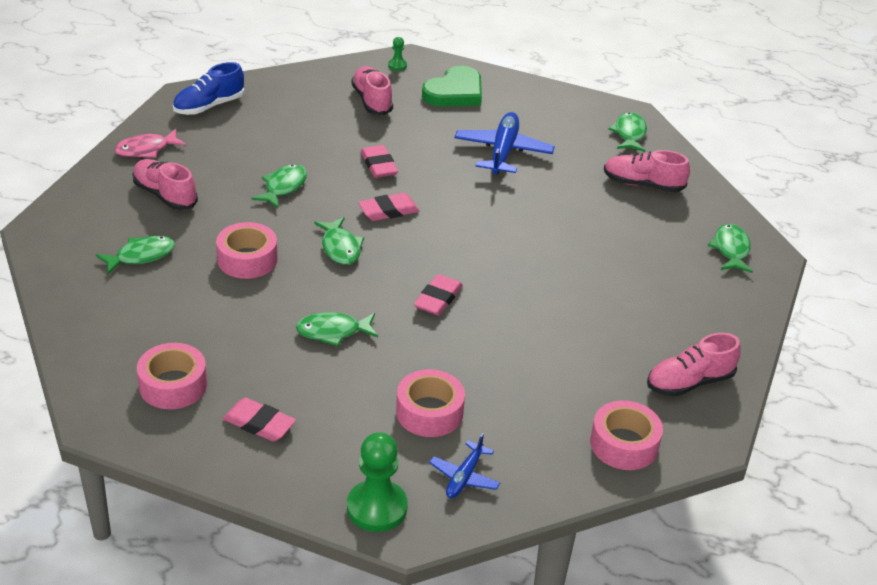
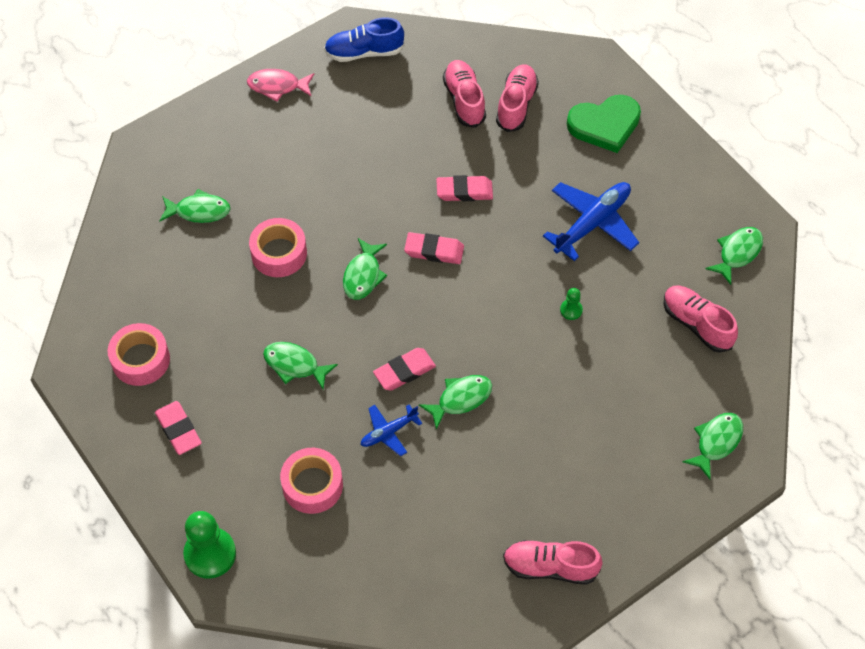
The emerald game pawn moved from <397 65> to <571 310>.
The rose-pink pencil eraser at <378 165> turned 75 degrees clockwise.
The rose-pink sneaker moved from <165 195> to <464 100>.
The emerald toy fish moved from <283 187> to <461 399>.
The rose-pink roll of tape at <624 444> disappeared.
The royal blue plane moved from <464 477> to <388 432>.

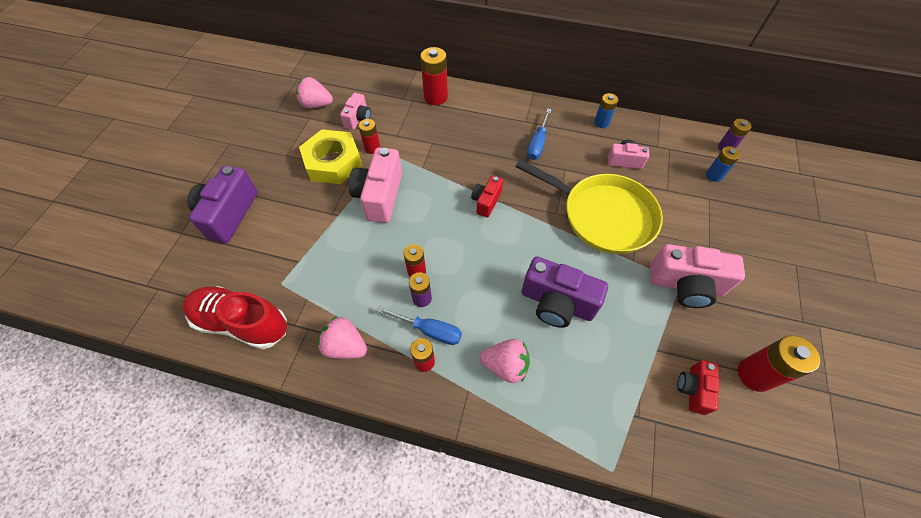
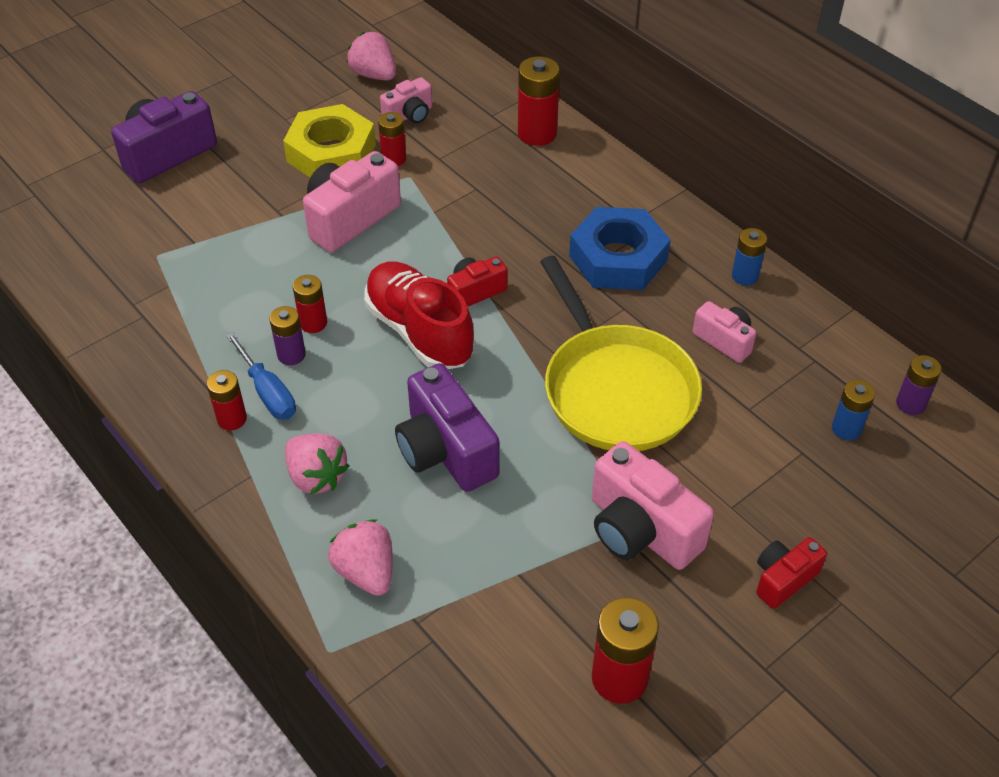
The royal blue hand screwdriver at <537 144> was replaced by the royal blue nut at <618 258>.
The crimson sneaker moved from <242 322> to <419 331>.
The rose-pink berry moved from <345 346> to <366 571>.
The crimson photo camera moved from <693 389> to <783 579>.

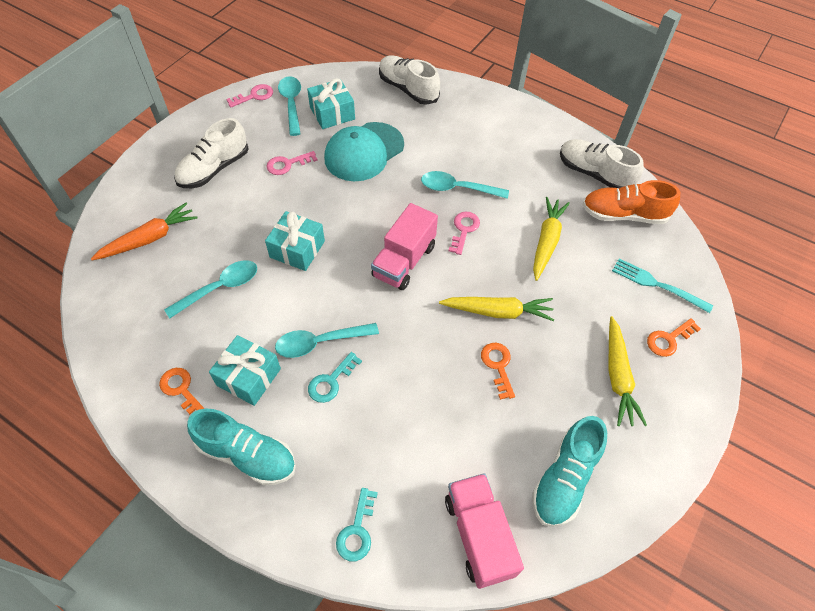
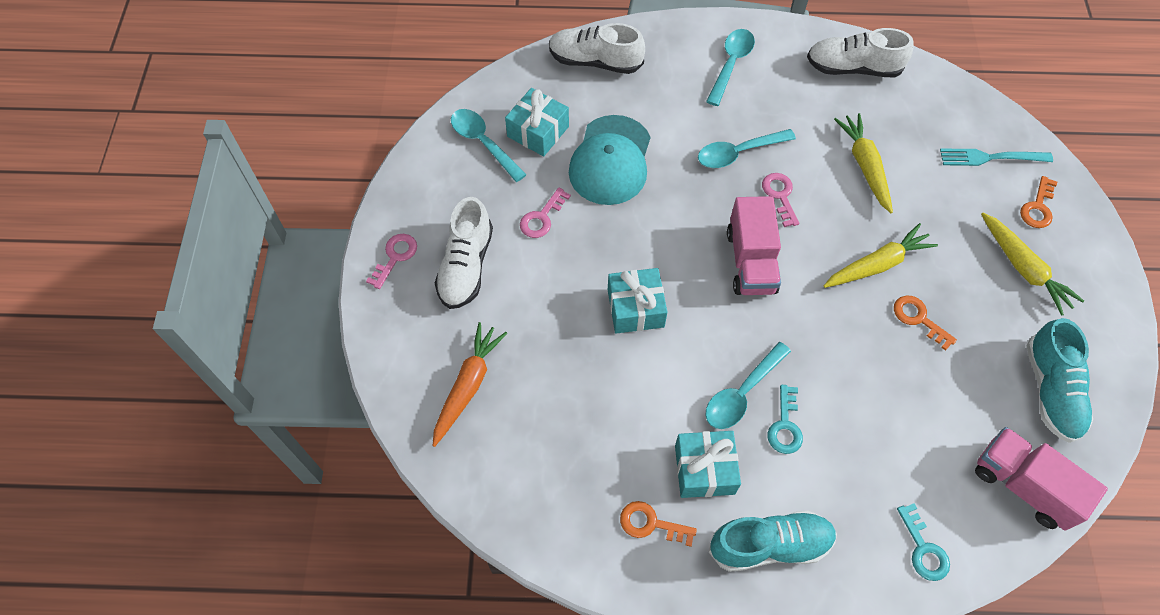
The rose-pink door key moved from <254 96> to <395 257>.
The orange sneaker at <624 215> disappeared.
The teal spoon moved from <220 288> to <731 64>.

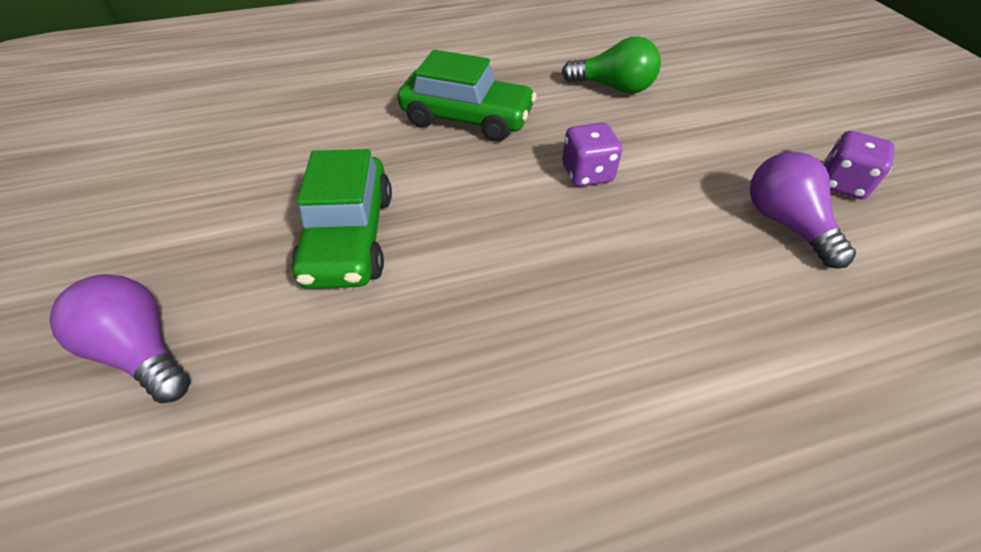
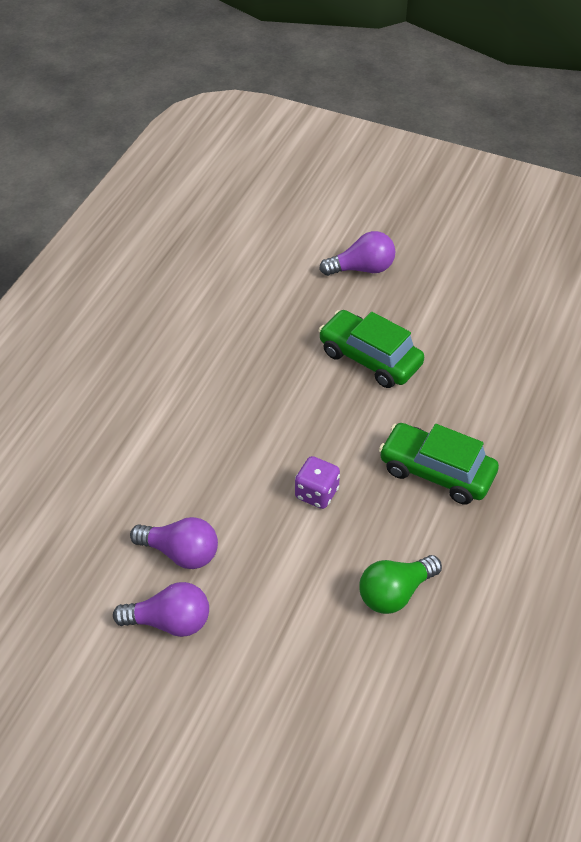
The emerald toy car at <467 119> turned 60 degrees clockwise.
The purple dice at <841 184> was replaced by the purple lightbulb at <169 622>.

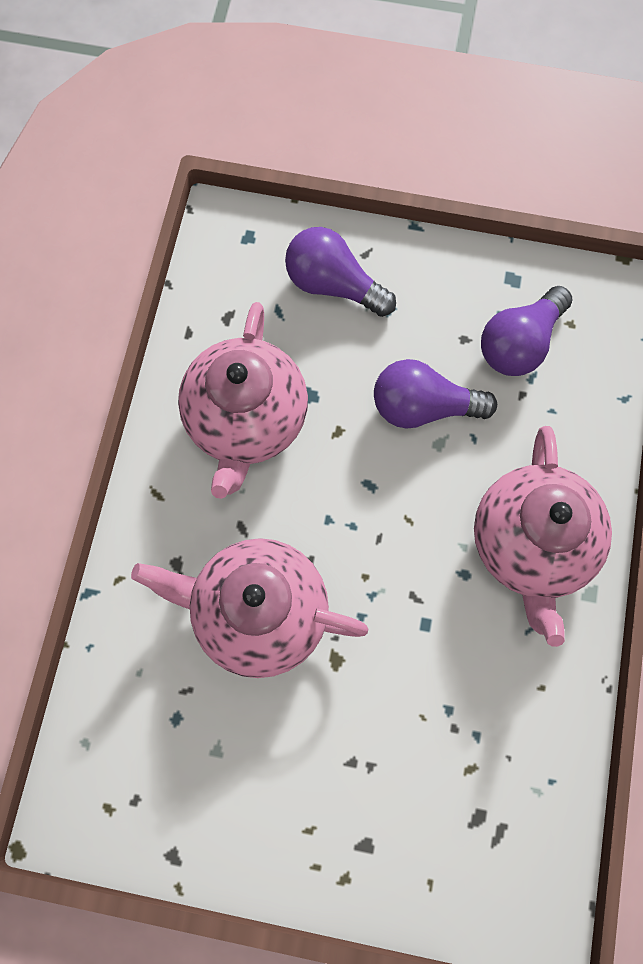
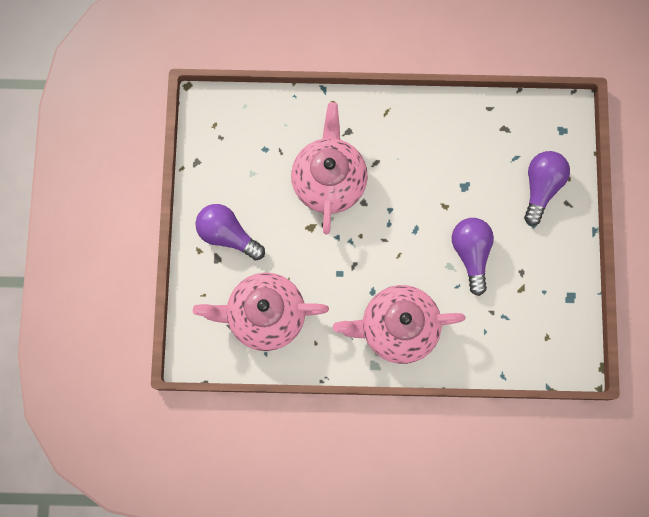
The purple lightbulb moved from <519 344> to <228 235>.
The rose-pink teapot moved from <246 421> to <264 315>.

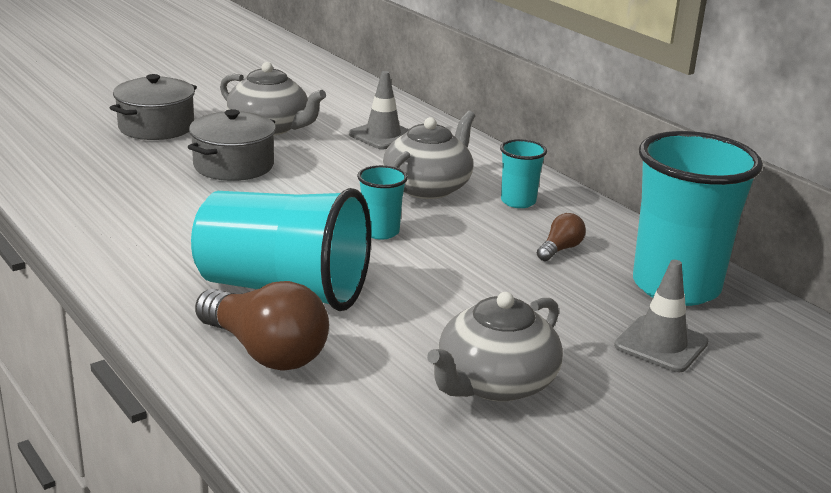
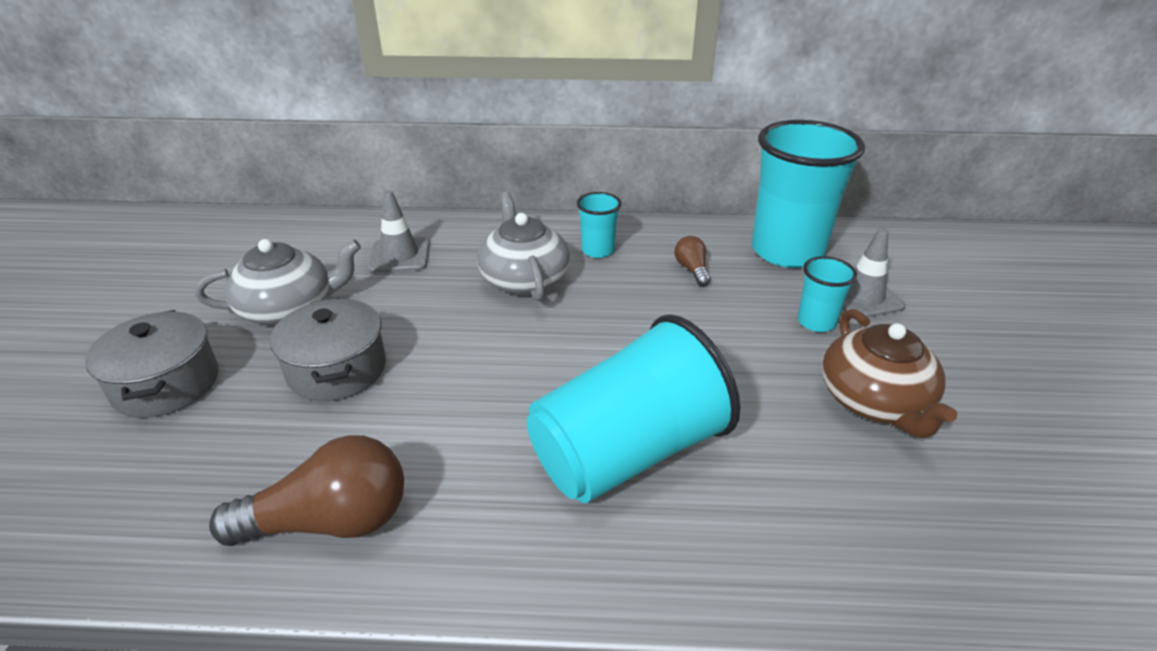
The teal cup moved from <380 232> to <816 322>.
The brown lightbulb moved from <265 352> to <330 522>.
The gray teapot at <495 383> became the brown teapot at <874 401>.

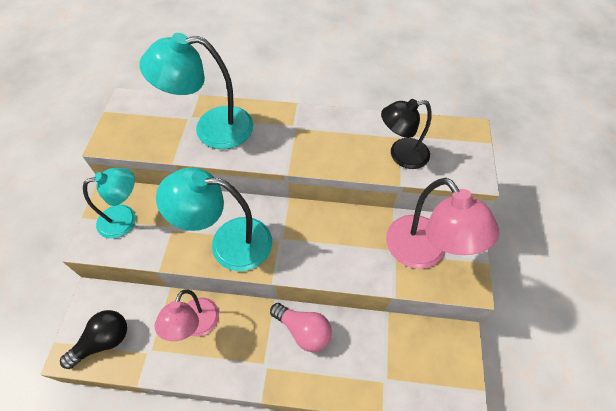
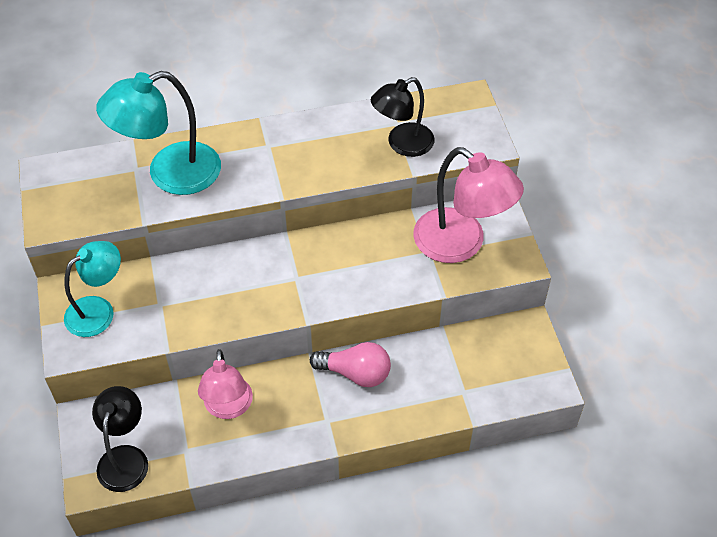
The teal desk lamp at <228 243> disappeared.
The black lightbulb at <104 341> was replaced by the black desk lamp at <125 458>.

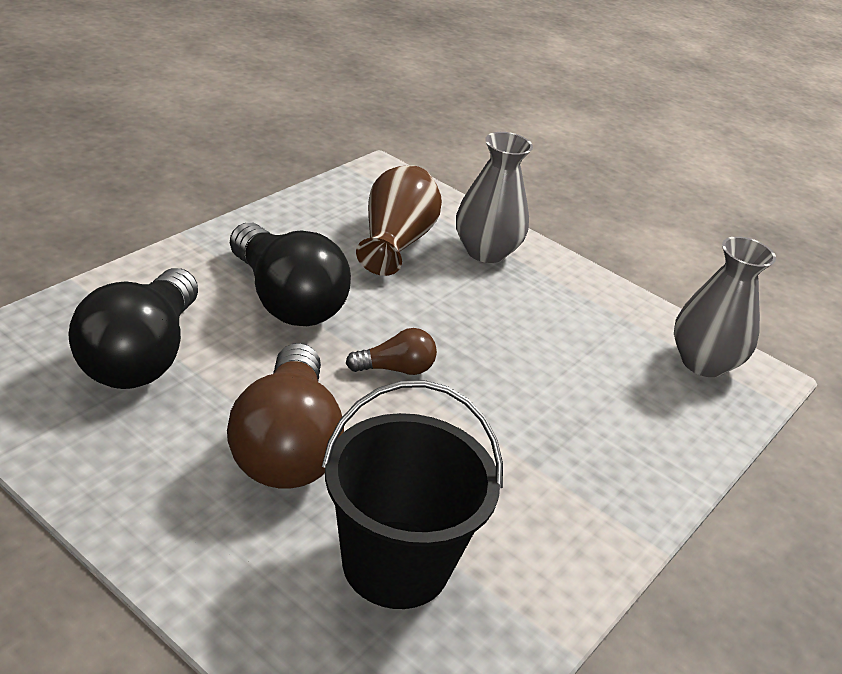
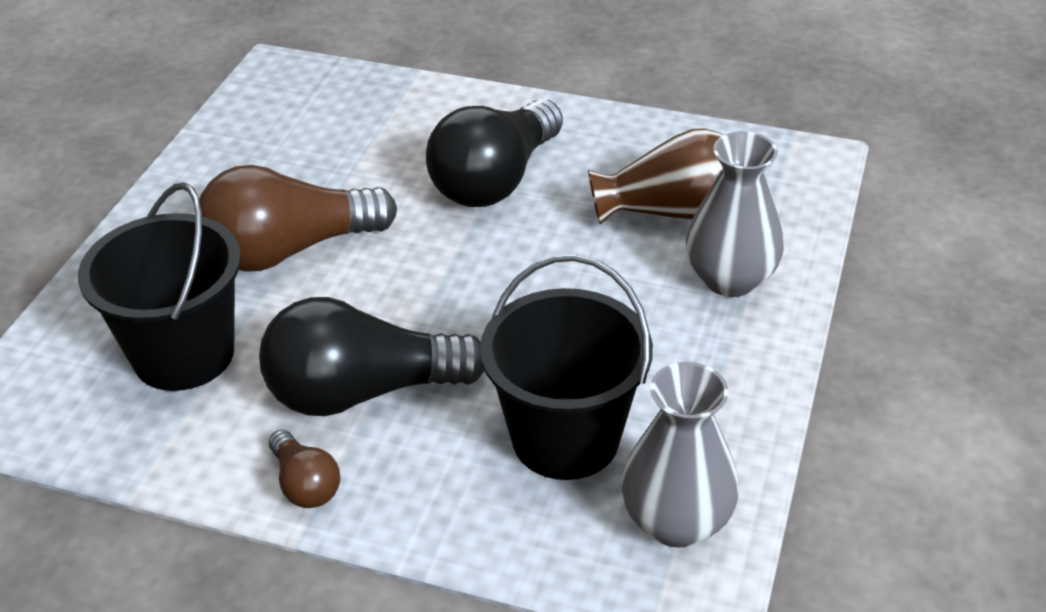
The black lightbulb moved from <141 356> to <363 392>.
The brown lightbulb moved from <395 369> to <305 484>.
The black bucket at <565 438> appeared.

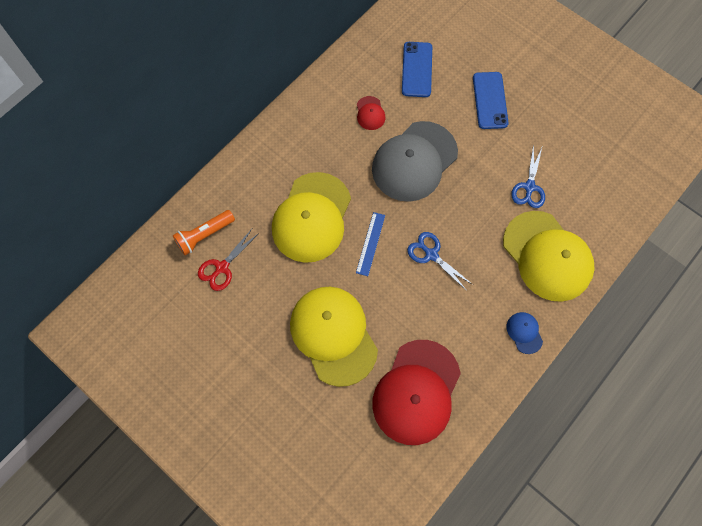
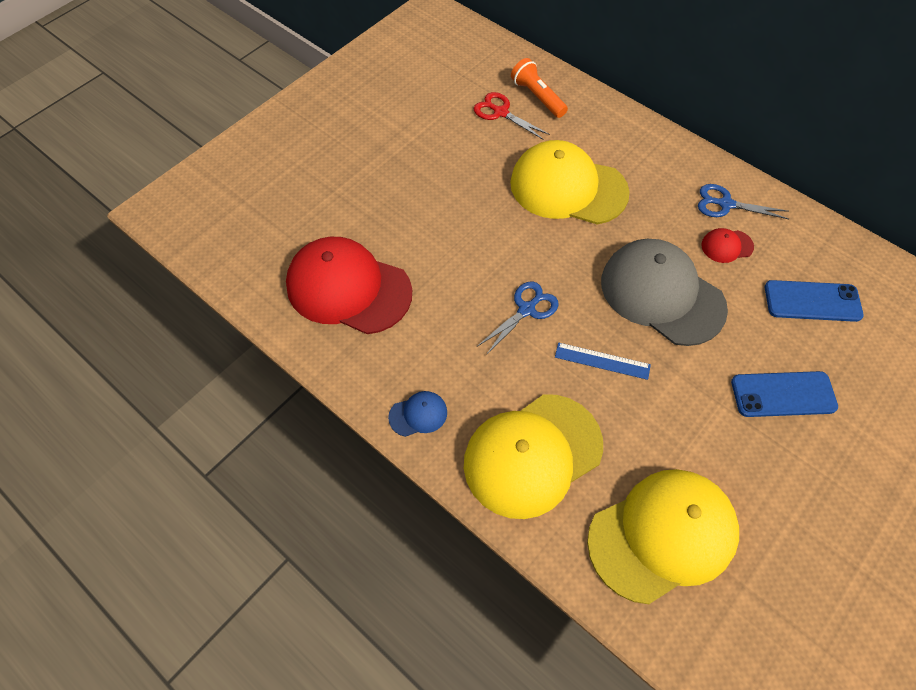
The royal blue pair of scissors moved from <529 187> to <725 204>.
The royal blue straightedge moved from <370 243> to <602 361>.
The golden baseball cap moved from <333 335> to <662 535>.

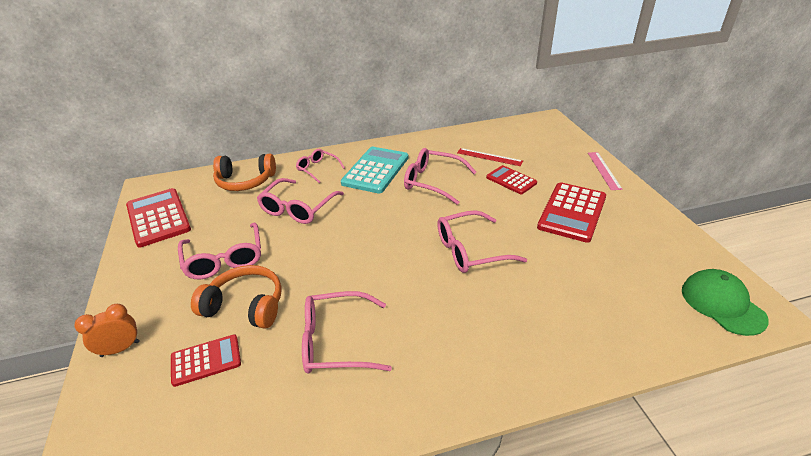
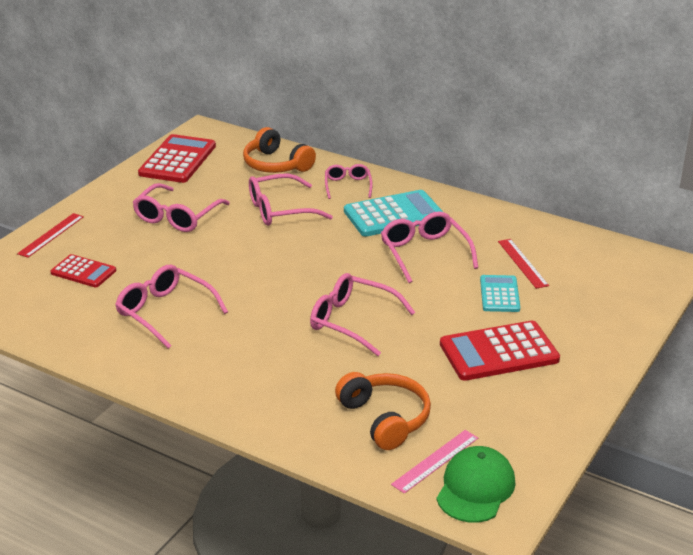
The rose-pink straightedge moved from <604 170> to <435 461>.
The crimson calculator at <511 180> became the teal calculator at <499 294>.
The orange over-ear headphones moved from <245 306> to <385 418>.
The orange alarm clock at <120 349> was replaced by the crimson straightedge at <51 235>.

